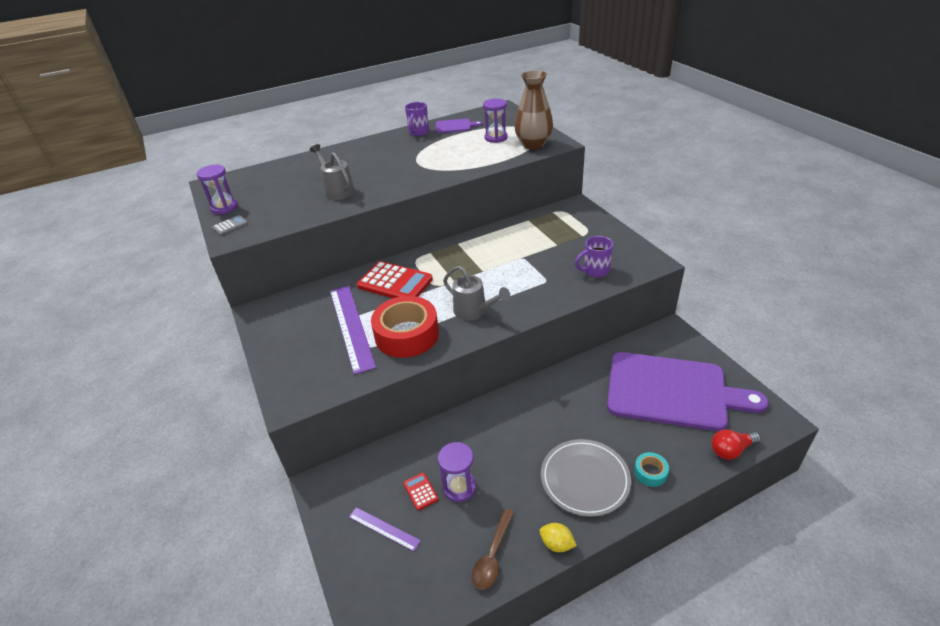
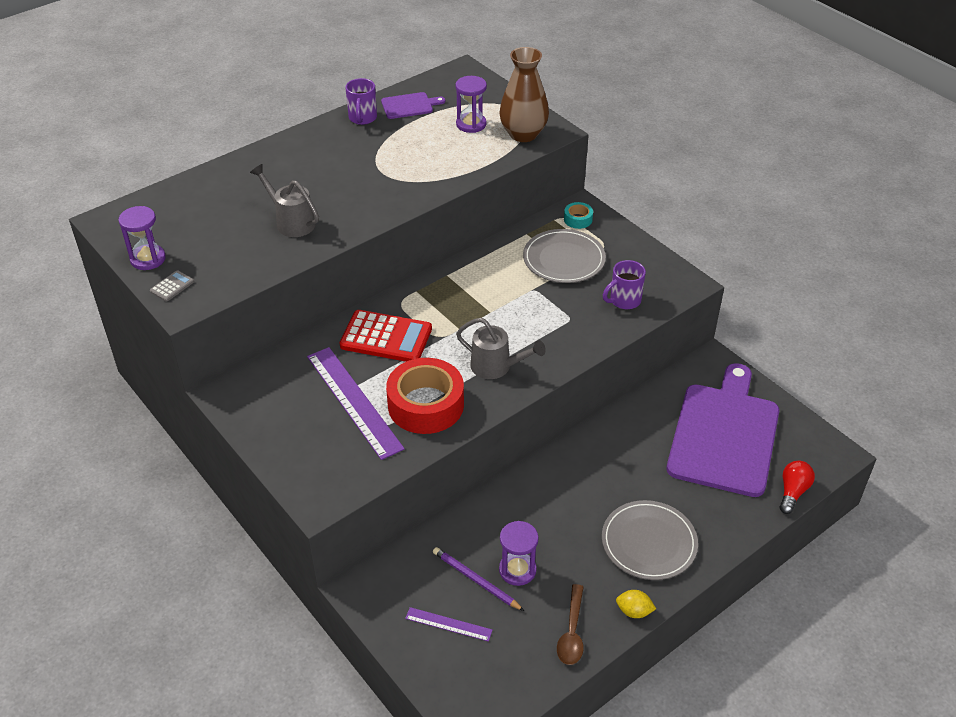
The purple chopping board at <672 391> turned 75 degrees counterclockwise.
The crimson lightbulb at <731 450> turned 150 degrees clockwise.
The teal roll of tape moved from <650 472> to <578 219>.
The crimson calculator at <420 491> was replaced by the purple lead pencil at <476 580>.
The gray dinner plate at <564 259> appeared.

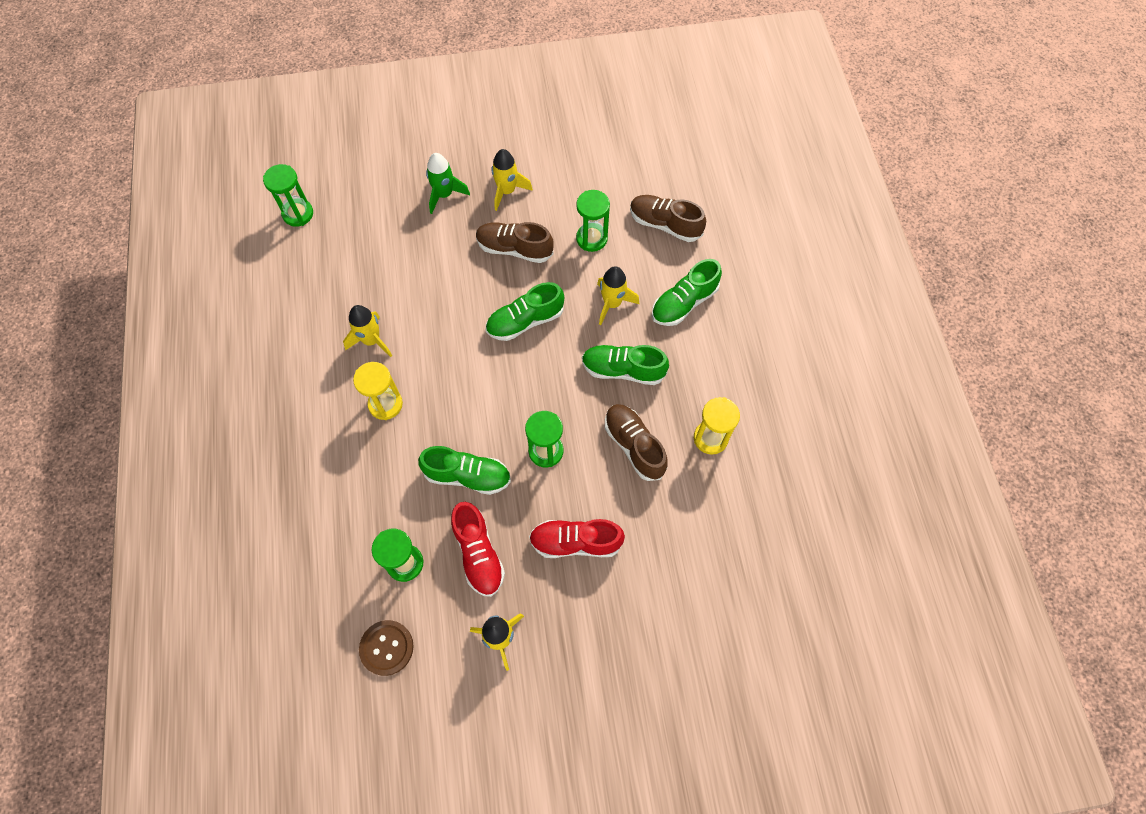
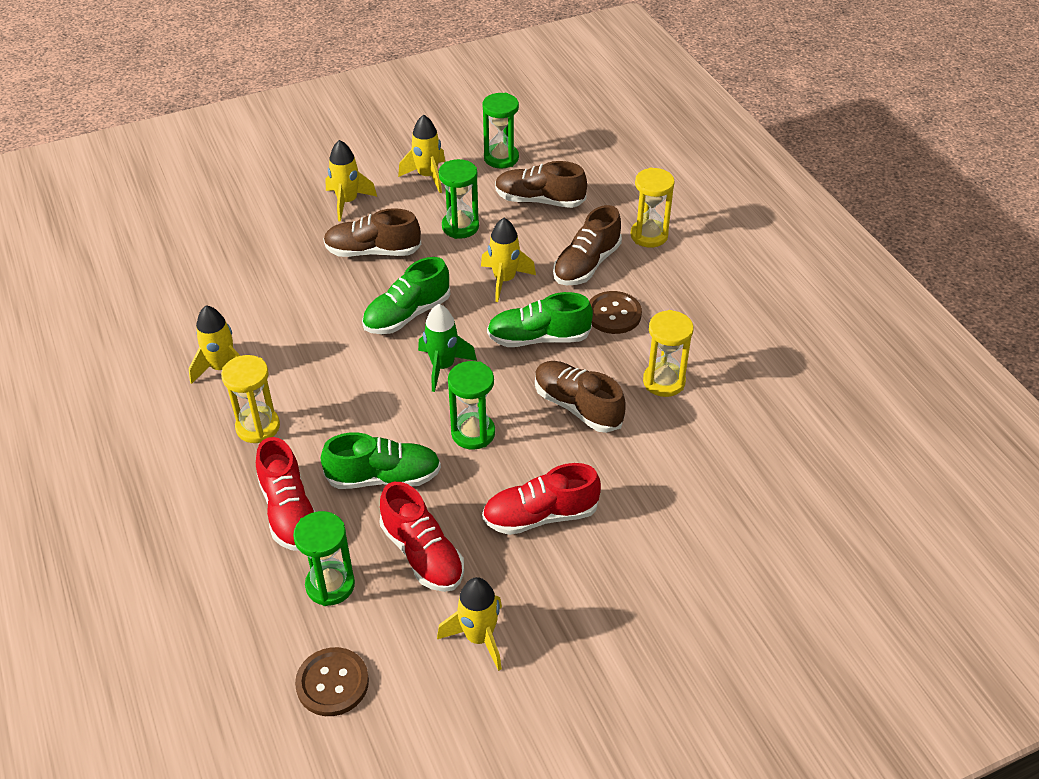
The emerald toy rocket moved from <444 195> to <443 366>.
The emerald sand timer moved from <298 214> to <501 158>.
The emerald sneaker at <684 303> became the brown sneaker at <586 265>.
The golden toy rocket at <427 176> appeared.
The golden sand timer at <649 235> appeared.
The brown sewing button at <613 314> appeared.
The crimson sneaker at <289 511> appeared.

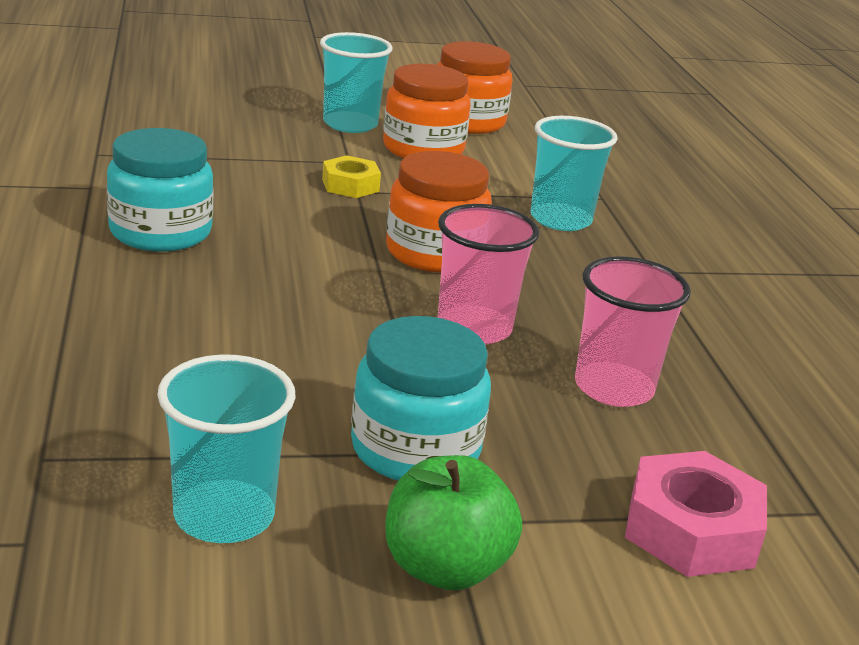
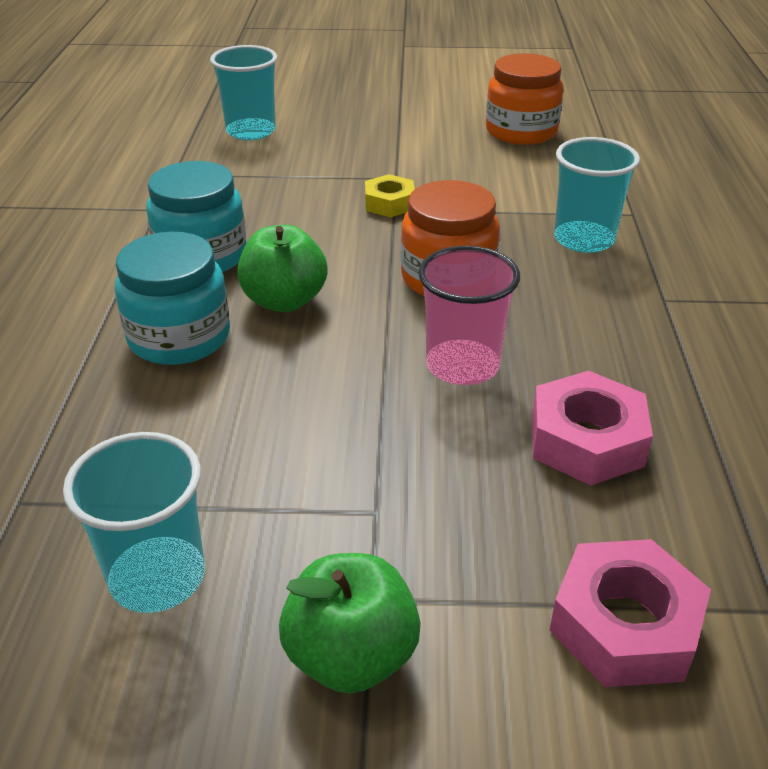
The teal cup moved from <350 124> to <251 131>.
The orange jar at <423 149> disappeared.
The rose-pink cup at <613 388> was replaced by the rose-pink nut at <586 441>.
The teal jar moved from <415 449> to <179 337>.
The emerald apple fruit at <284 301> appeared.

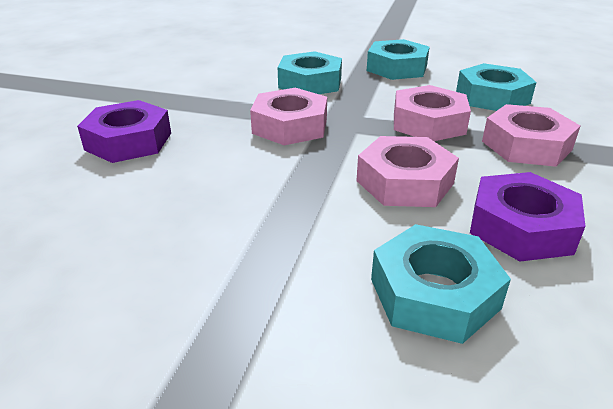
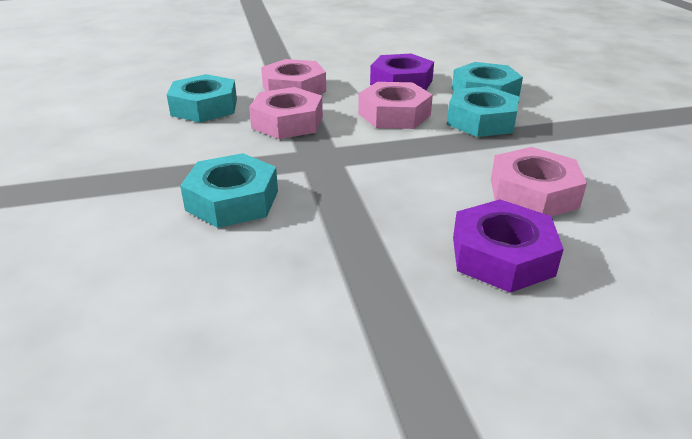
The teal nut moved from <397 68> to <481 121>.
The rose-pink nut moved from <290 126> to <533 193>.

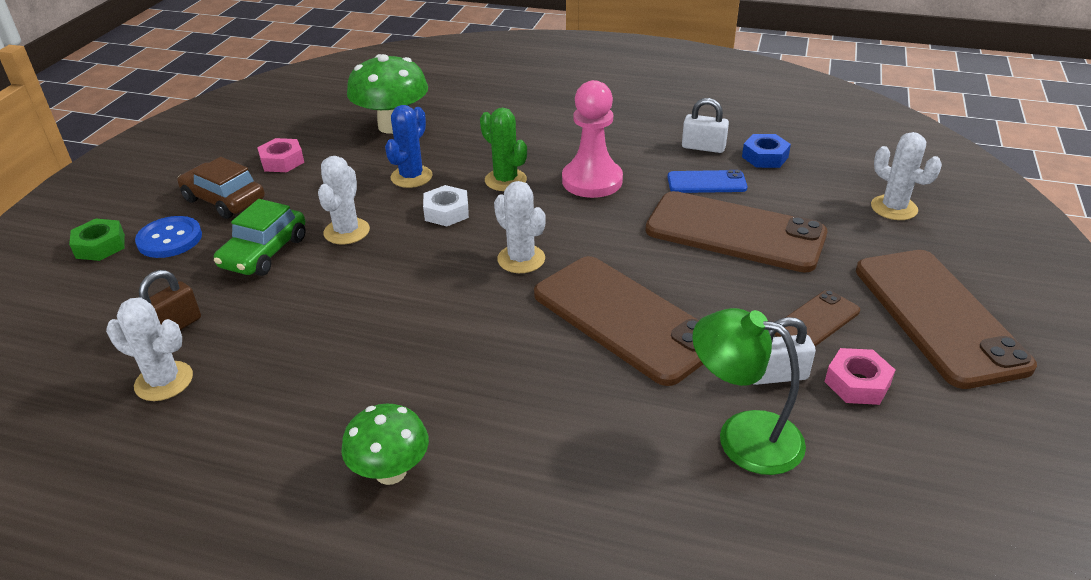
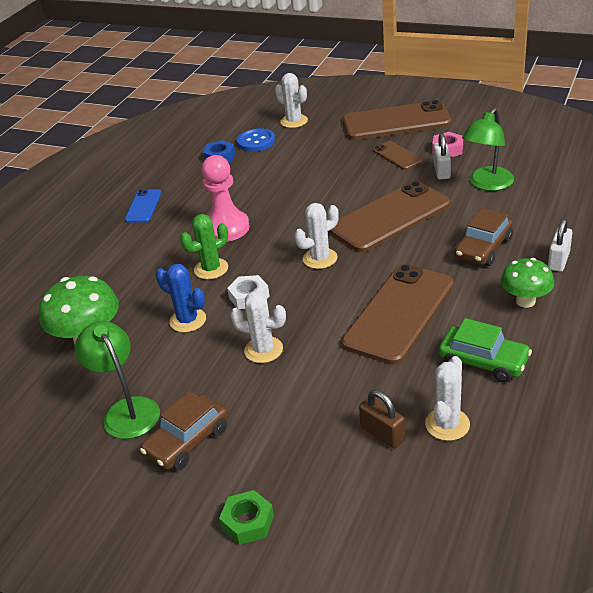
The pure white lock moved from <703 147> to <558 260>.
The pure white saguaro cactus at <894 208> turned 75 degrees clockwise.
The rose-pink nut at <282 161> was replaced by the emerald desk lamp at <126 410>.
The royal blue smartphone moved from <706 182> to <143 206>.
The brown smartphone moved from <735 232> to <399 313>.
The emerald toy car moved from <264 252> to <483 361>.
The royal blue sewing button moved from <170 239> to <256 141>.
The brown toy car at <483 248> appeared.

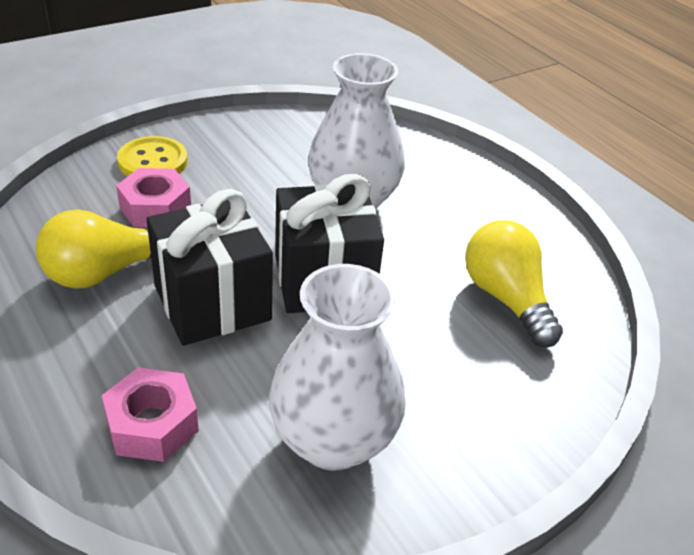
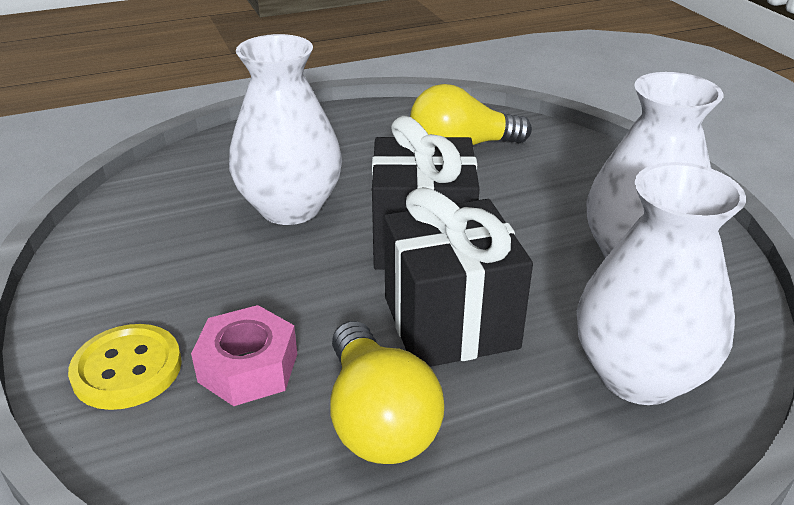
The rose-pink nut at <152 424> was replaced by the pure white vase at <638 375>.

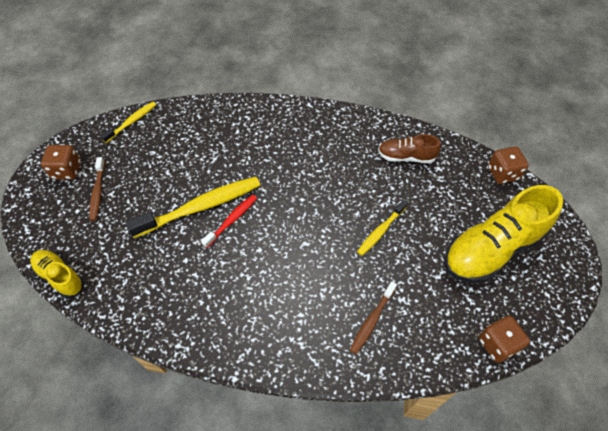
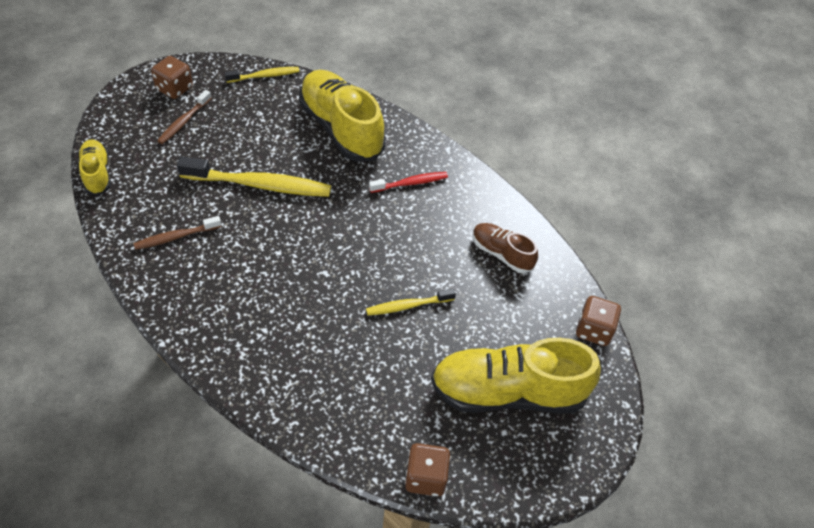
The crimson dental brush moved from <232 220> to <410 183>.
The brown dental brush moved from <372 320> to <176 237>.
The golden sneaker at <341 128> appeared.

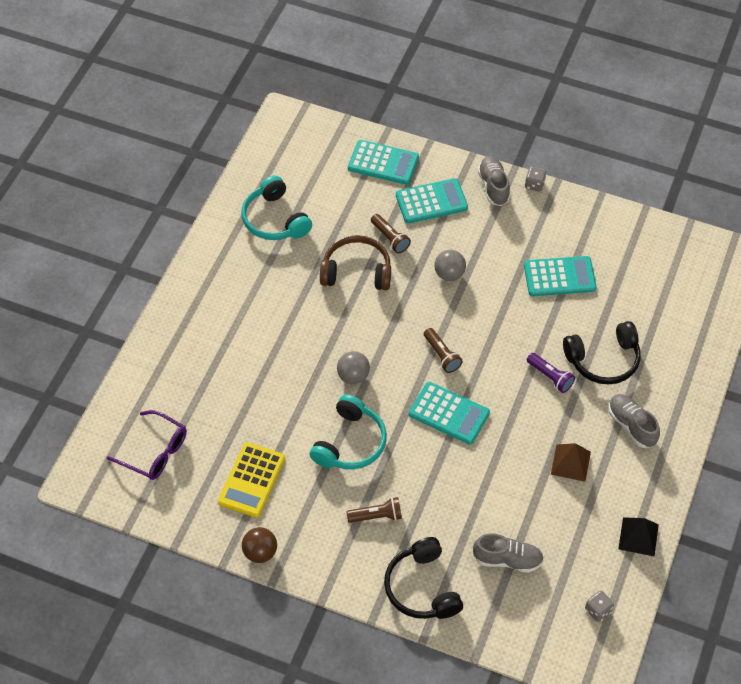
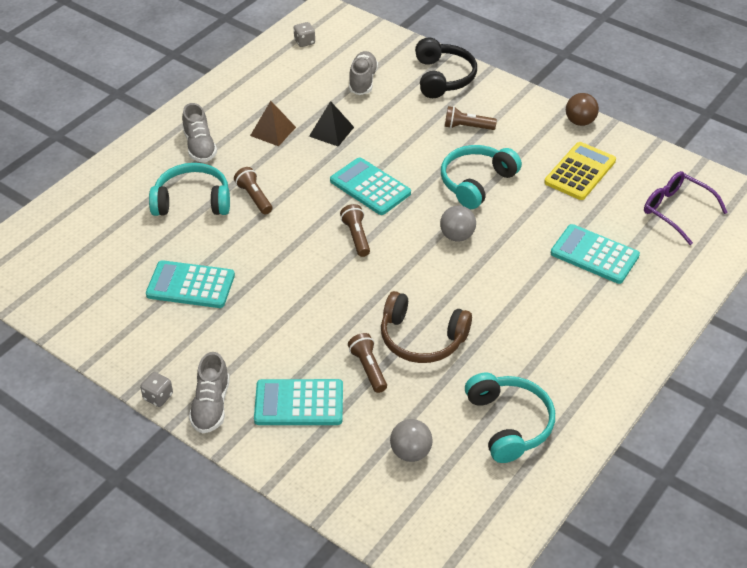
The teal calculator moved from <383 163> to <594 255>.
The gray sphere moved from <449 274> to <410 452>.
The black over-ear headphones at <603 360> became the teal over-ear headphones at <192 201>.
The purple pocket torch at <550 377> became the brown pocket torch at <254 197>.
The black pyramid moved from <638 536> to <331 131>.
The gray sneaker at <507 559> turned 75 degrees clockwise.

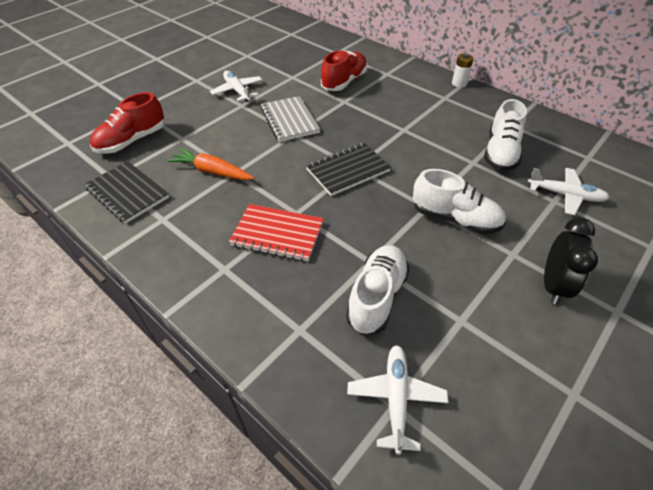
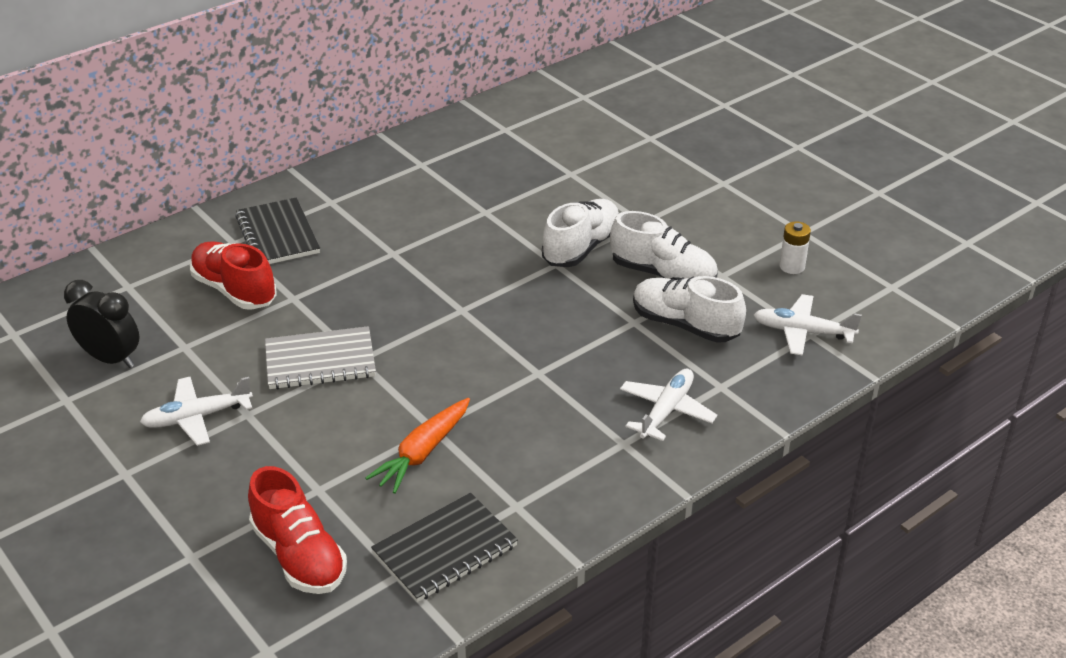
The pure white battery moved from <459 83> to <792 266>.
The pure white sneaker moved from <500 153> to <663 274>.
The black exercise book moved from <348 170> to <277 235>.
The pure white plane moved from <565 195> to <666 411>.
The crimson exercise book at <277 234> disappeared.
The black alarm clock moved from <553 285> to <111 359>.

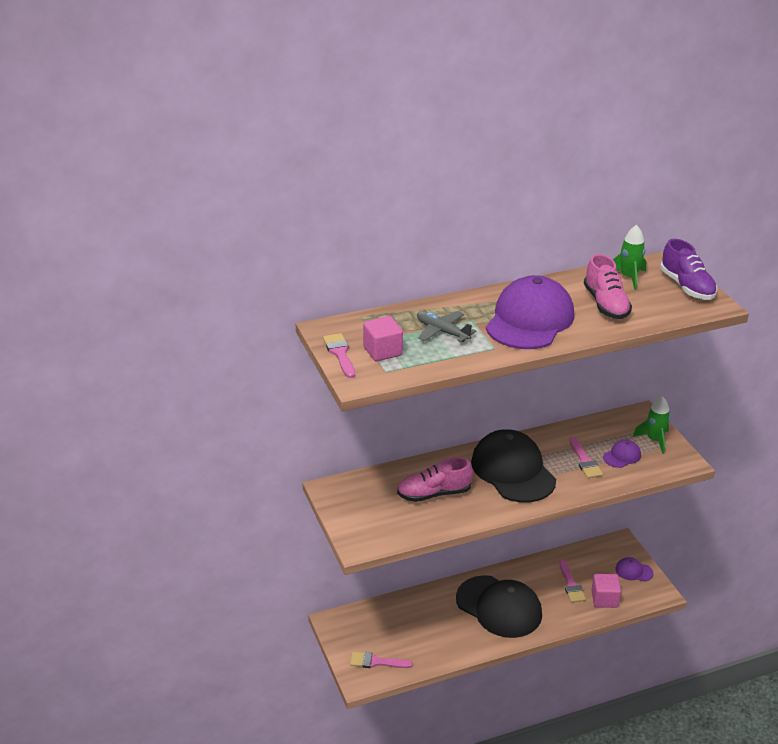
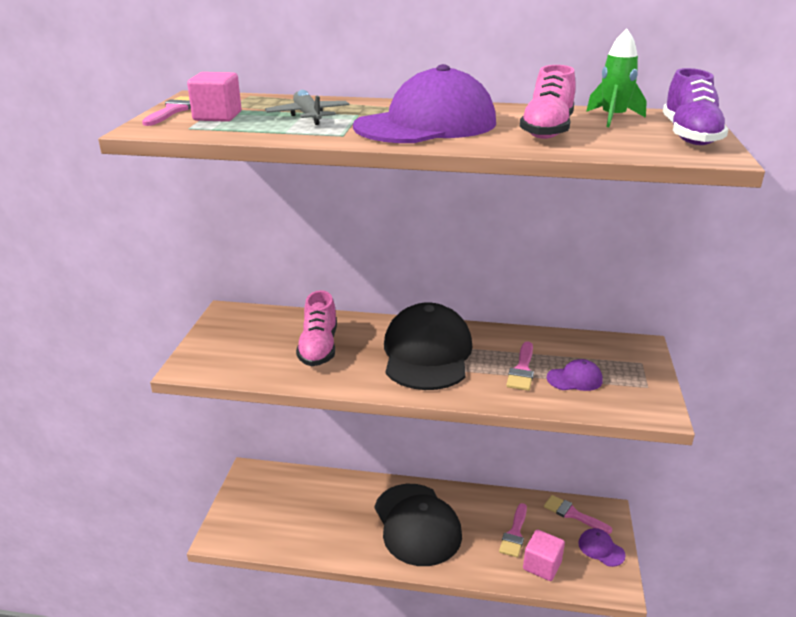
The emerald toy rocket at <654 440> disappeared.
The rose-pink sneaker at <434 494> turned 105 degrees counterclockwise.
The rose-pink paintbrush moved from <376 662> to <573 514>.

